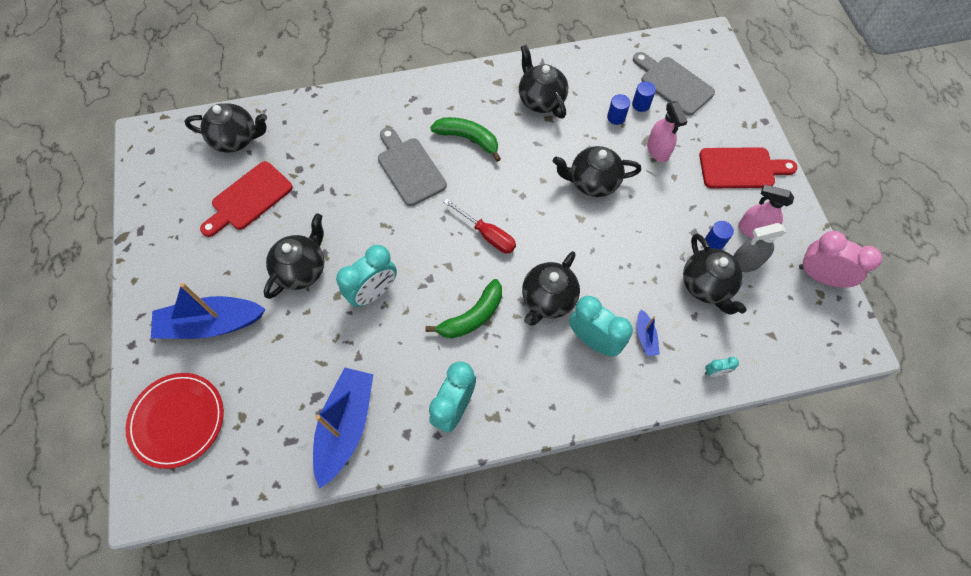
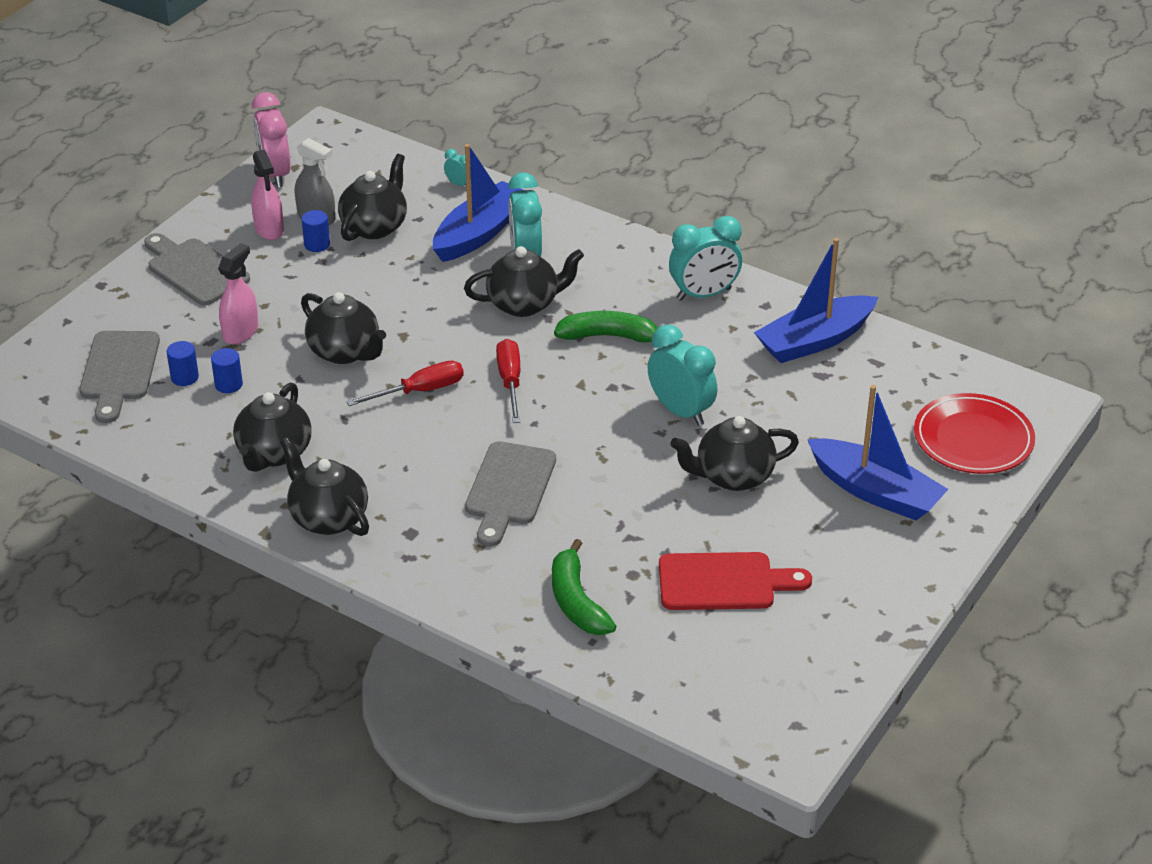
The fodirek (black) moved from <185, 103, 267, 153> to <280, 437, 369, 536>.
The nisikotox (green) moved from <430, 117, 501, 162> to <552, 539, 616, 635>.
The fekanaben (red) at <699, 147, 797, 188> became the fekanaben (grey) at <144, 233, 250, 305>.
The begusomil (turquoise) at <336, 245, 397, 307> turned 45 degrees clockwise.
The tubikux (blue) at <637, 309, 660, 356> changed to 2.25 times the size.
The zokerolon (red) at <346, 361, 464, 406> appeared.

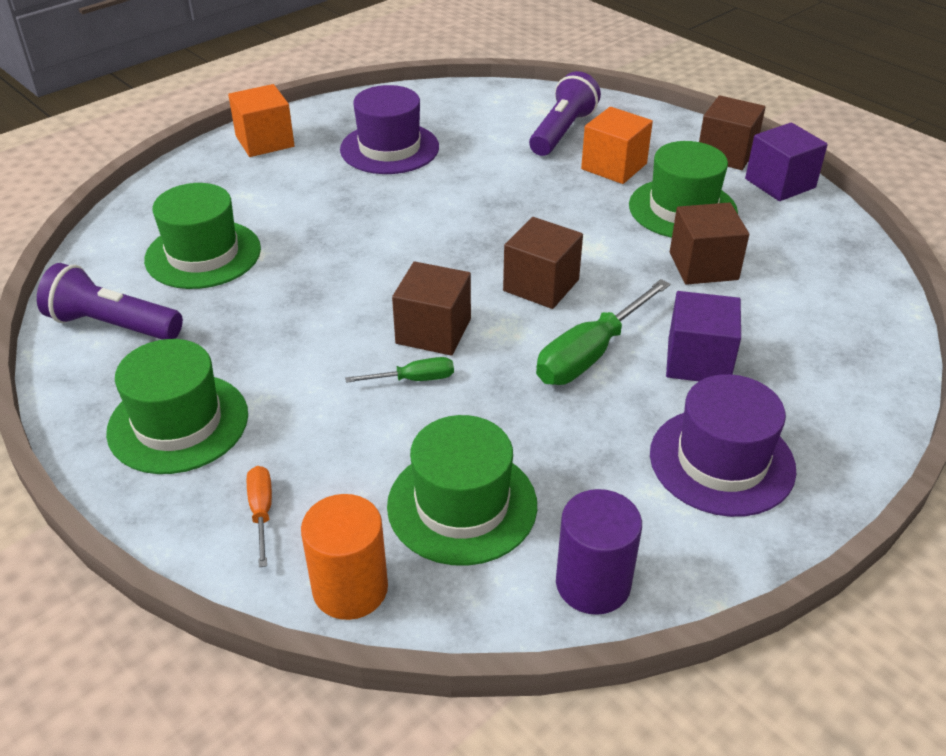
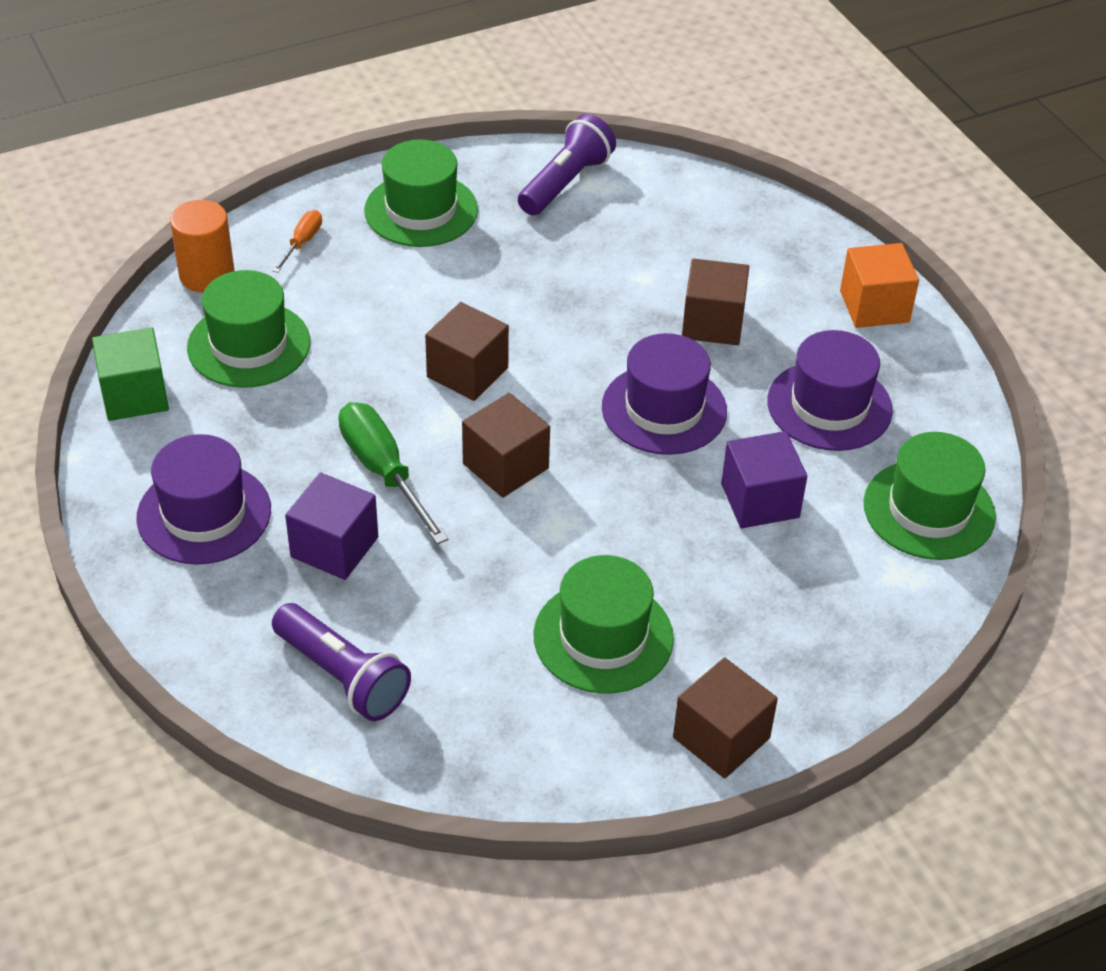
The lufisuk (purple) moved from <529, 71, 601, 156> to <272, 603, 411, 721>.
The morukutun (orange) at <581, 107, 653, 184> disappeared.
The morukutun (purple) moved from <745, 122, 828, 201> to <721, 431, 807, 528>.
The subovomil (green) moved from <144, 183, 261, 289> to <864, 432, 996, 560>.
The morukutun (brown) moved from <670, 202, 749, 285> to <682, 258, 749, 345>.
The zokerolon (green) at <345, 357, 454, 383> disappeared.
The zokerolon (orange) at <247, 466, 272, 567> turned 75 degrees counterclockwise.
The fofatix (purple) at <556, 489, 642, 615> was replaced by the morukutun (green) at <92, 327, 169, 421>.
The subovomil (purple) at <602, 333, 727, 455> appeared.

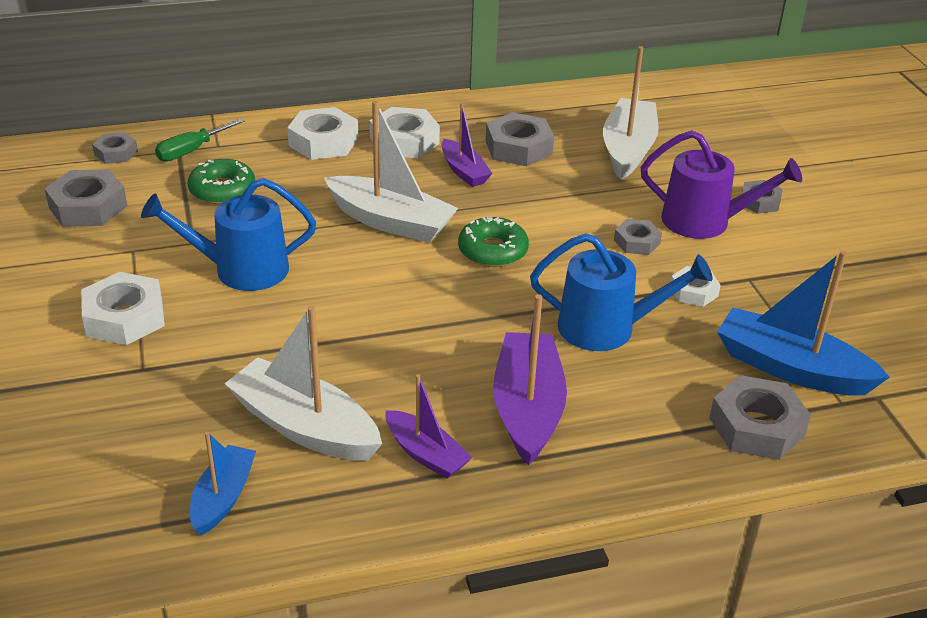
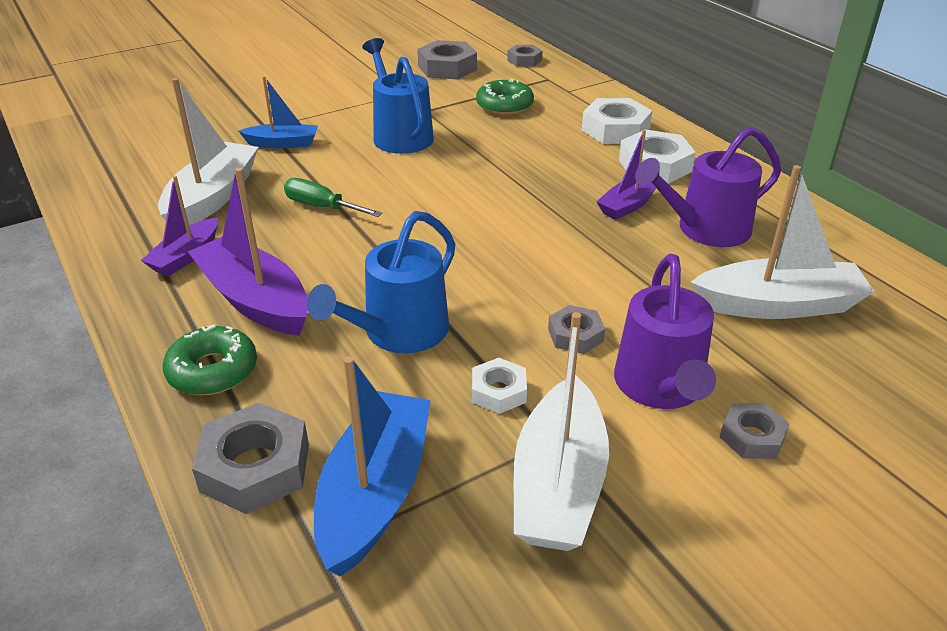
The tubikux (white) moved from <324, 101, 458, 243> to <514, 312, 609, 551>.
The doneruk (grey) at <486, 112, 554, 166> was replaced by the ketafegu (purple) at <635, 127, 781, 247>.
The zokerolon (green) moved from <155, 118, 244, 161> to <284, 178, 382, 217>.
The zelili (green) moved from <458, 217, 529, 267> to <163, 325, 257, 395>.
The ketafegu (blue) at <530, 233, 712, 351> turned 45 degrees clockwise.
The doneruk (white) at <81, 272, 165, 345> disappeared.
The tubikux (purple) at <493, 294, 567, 466> turned 120 degrees counterclockwise.
The tubikux (blue) moved from <189, 432, 256, 535> to <239, 76, 318, 148>.

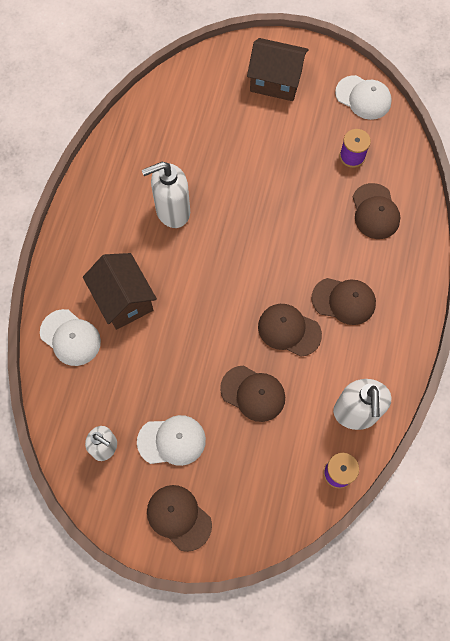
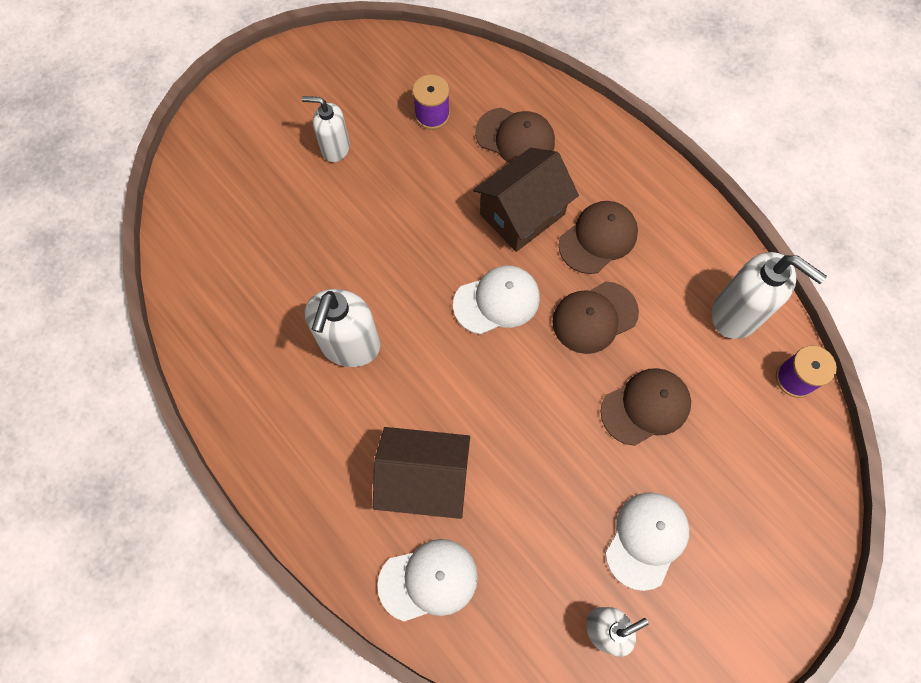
The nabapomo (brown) moved from <247, 38, 309, 101> to <473, 148, 579, 252>.
The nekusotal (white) moved from <335, 75, 392, 120> to <453, 266, 540, 335>.
The nekusotal (brown) at <147, 485, 212, 552> disappeared.
The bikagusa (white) at <302, 96, 350, 162> appeared.

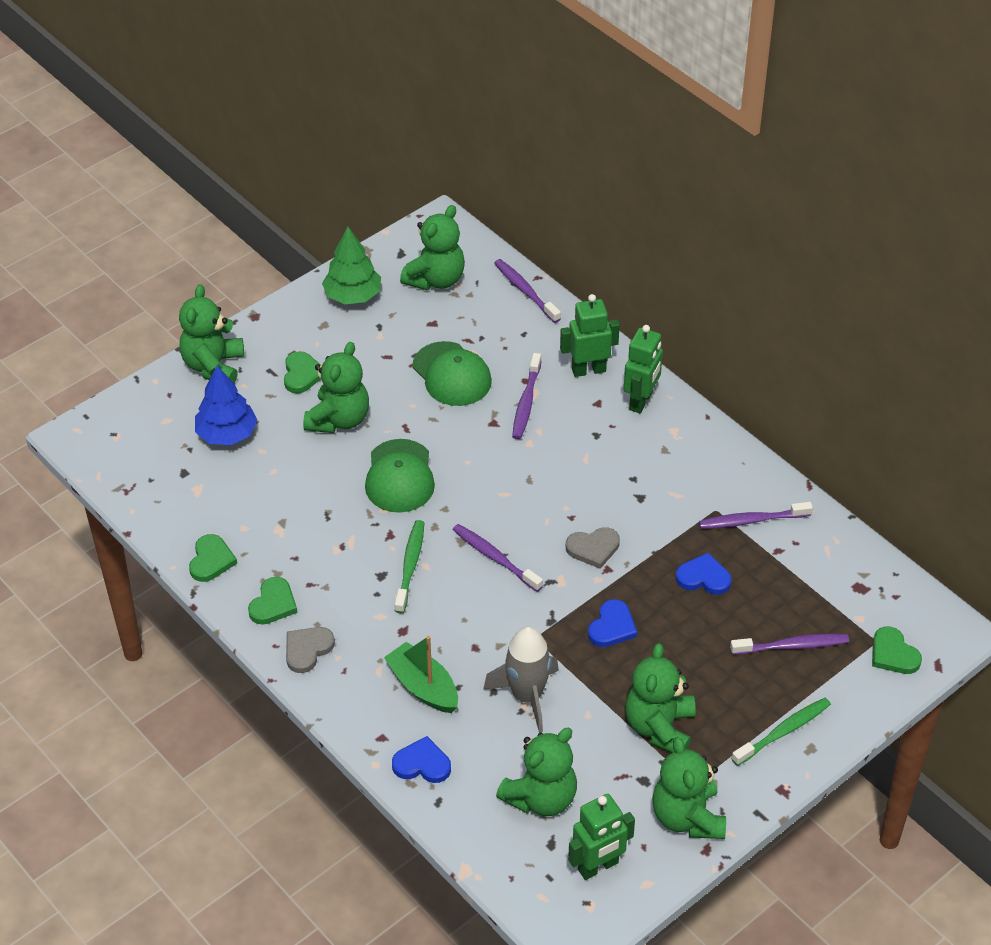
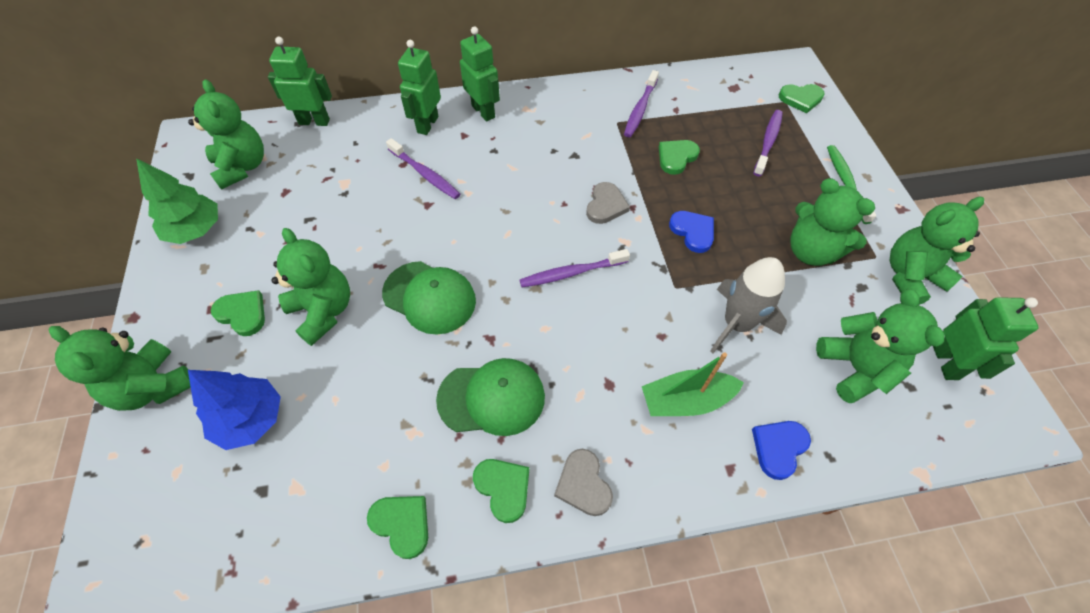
The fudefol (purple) at <494, 259, 561, 323> was replaced by the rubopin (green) at <268, 37, 332, 126>.
The nekusotal (green) moved from <413, 341, 492, 406> to <436, 358, 545, 436>.
The fudefol (green) at <395, 520, 424, 613> disappeared.
The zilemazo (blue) at <676, 553, 731, 595> became the zilemazo (green) at <659, 140, 700, 175>.
The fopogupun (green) at <652, 737, 726, 839> turned 135 degrees clockwise.

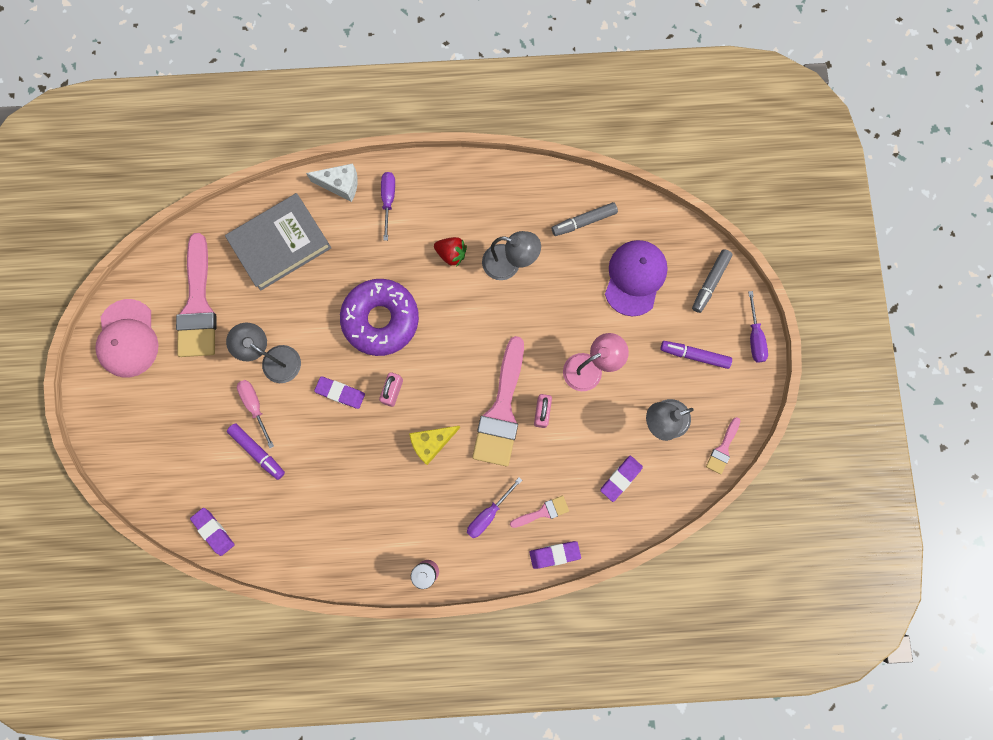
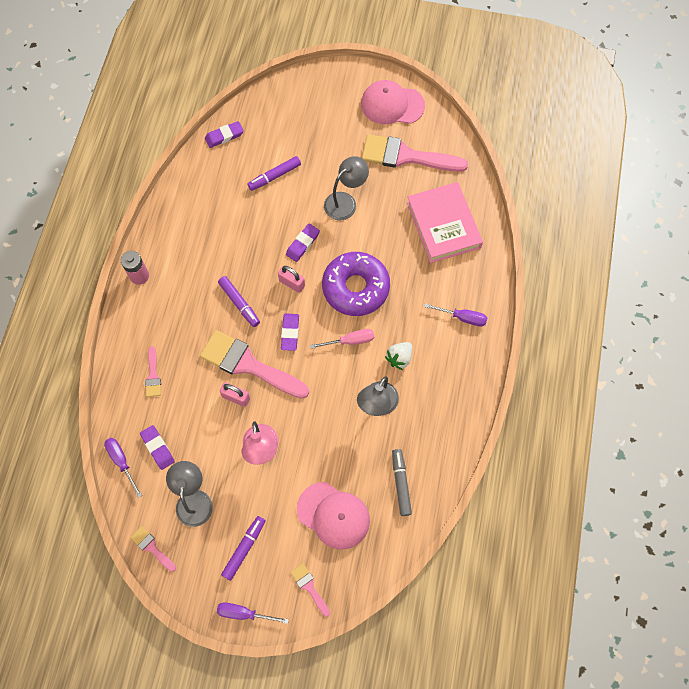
The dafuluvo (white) at <306, 163, 358, 202> disappeared.
The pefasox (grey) at <225, 193, 331, 291> became the pefasox (pink) at <407, 182, 483, 263>.
The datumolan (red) at <434, 237, 467, 267> became the datumolan (white) at <385, 342, 412, 370>.
The nekusotal (purple) at <605, 240, 668, 316> became the nekusotal (pink) at <297, 482, 370, 550>.
The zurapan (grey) at <692, 249, 733, 313> was replaced by the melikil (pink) at <290, 563, 330, 617>.
The zokerolon (pink) moved from <237, 380, 274, 448> to <310, 329, 374, 349>.
The dafuluvo (yellow) at <409, 426, 460, 465> was replaced by the zurapan (purple) at <218, 276, 260, 327>.
The zokerolon (purple) moved from <467, 477, 522, 538> to <104, 438, 142, 498>.
The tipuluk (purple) moved from <529, 541, 581, 569> to <281, 314, 299, 351>.

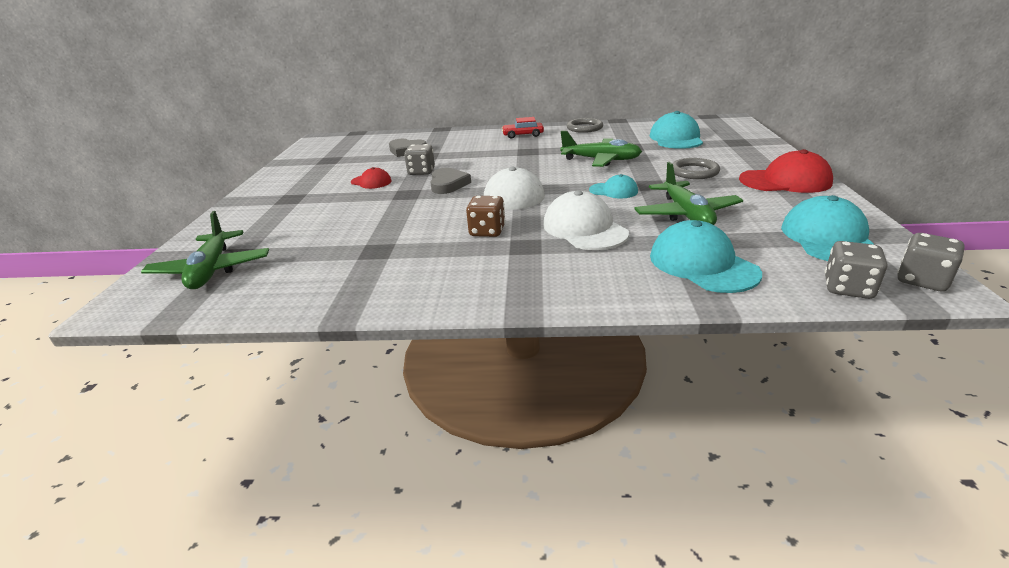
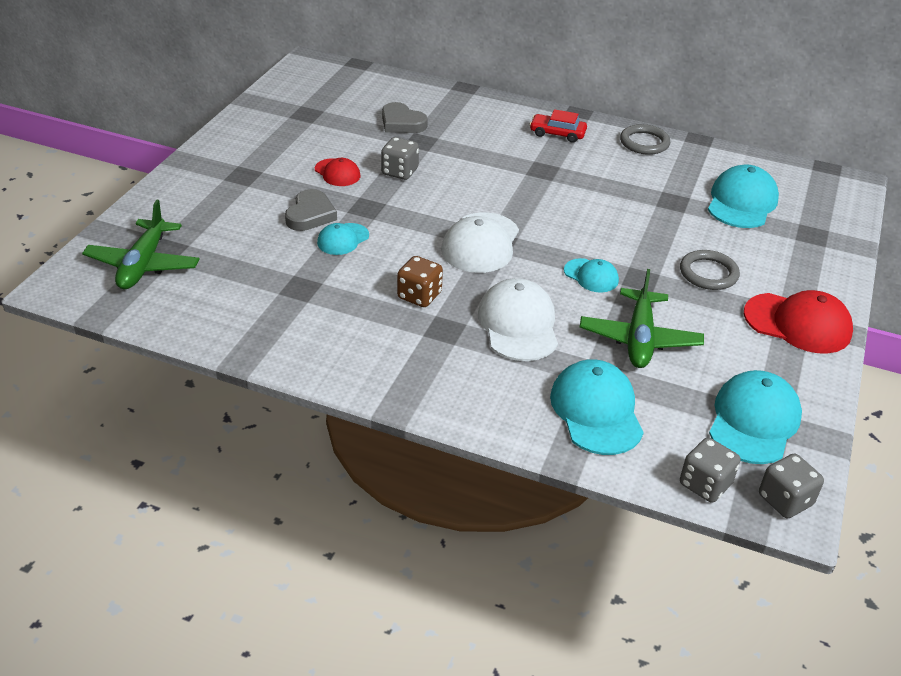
The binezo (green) at <560, 131, 642, 167> disappeared.
The zilemazo (grey) moved from <430, 168, 471, 194> to <285, 189, 337, 231>.
The nekusotal (turquoise) at <317, 223, 369, 255> appeared.

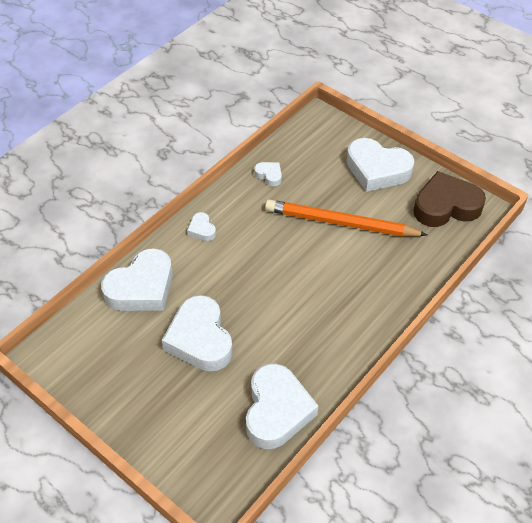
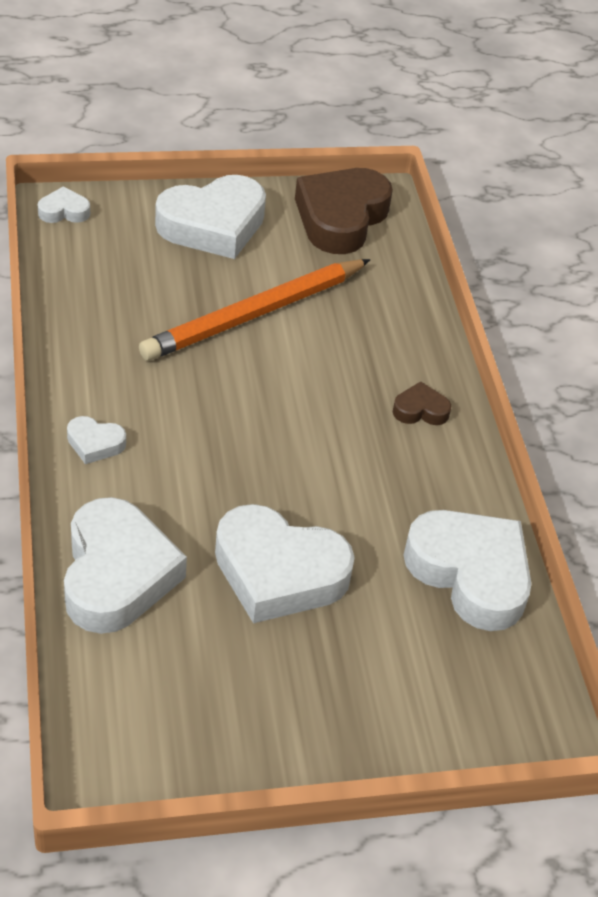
The zilemazo (white) moved from <254, 162, 282, 186> to <38, 187, 90, 223>.
The zilemazo (brown) at <393, 381, 452, 425> appeared.

